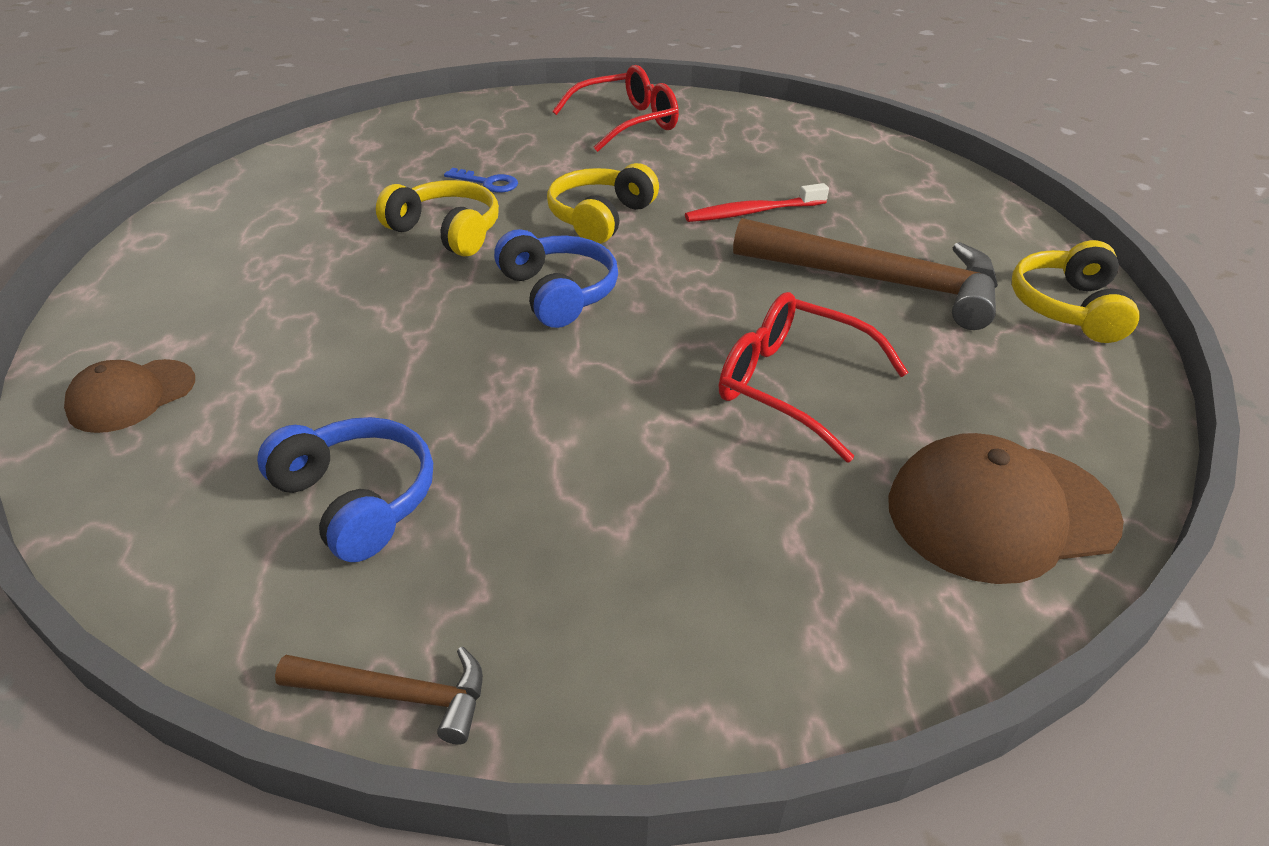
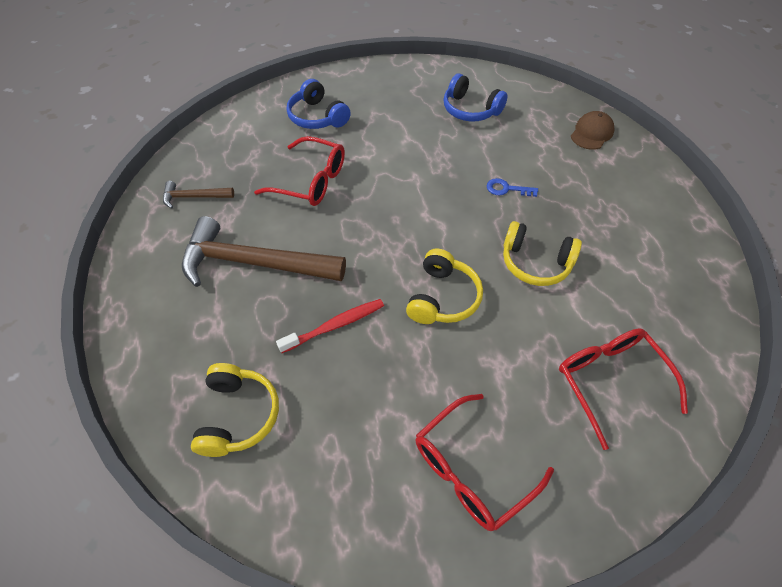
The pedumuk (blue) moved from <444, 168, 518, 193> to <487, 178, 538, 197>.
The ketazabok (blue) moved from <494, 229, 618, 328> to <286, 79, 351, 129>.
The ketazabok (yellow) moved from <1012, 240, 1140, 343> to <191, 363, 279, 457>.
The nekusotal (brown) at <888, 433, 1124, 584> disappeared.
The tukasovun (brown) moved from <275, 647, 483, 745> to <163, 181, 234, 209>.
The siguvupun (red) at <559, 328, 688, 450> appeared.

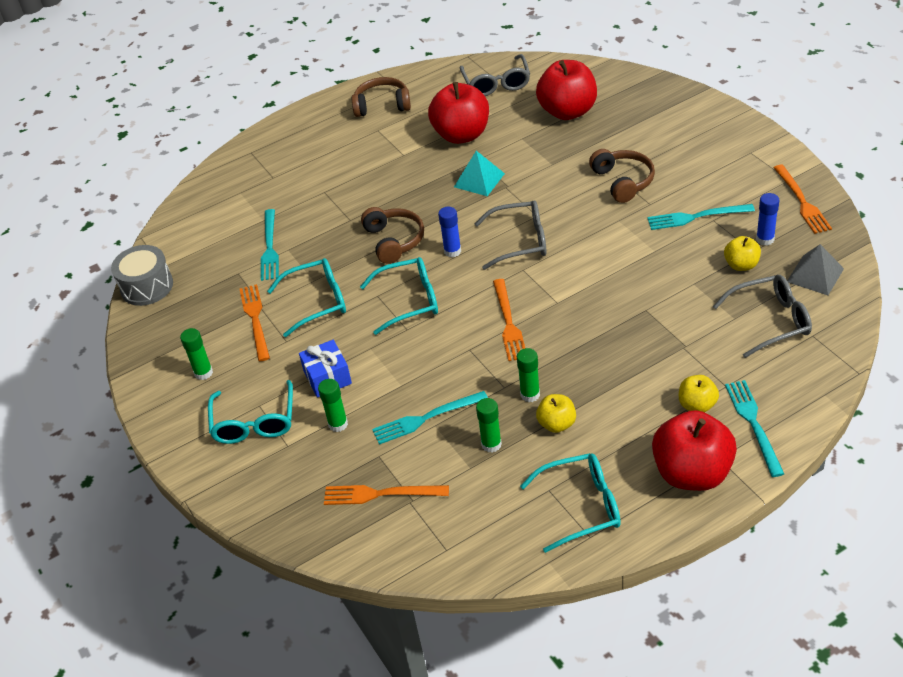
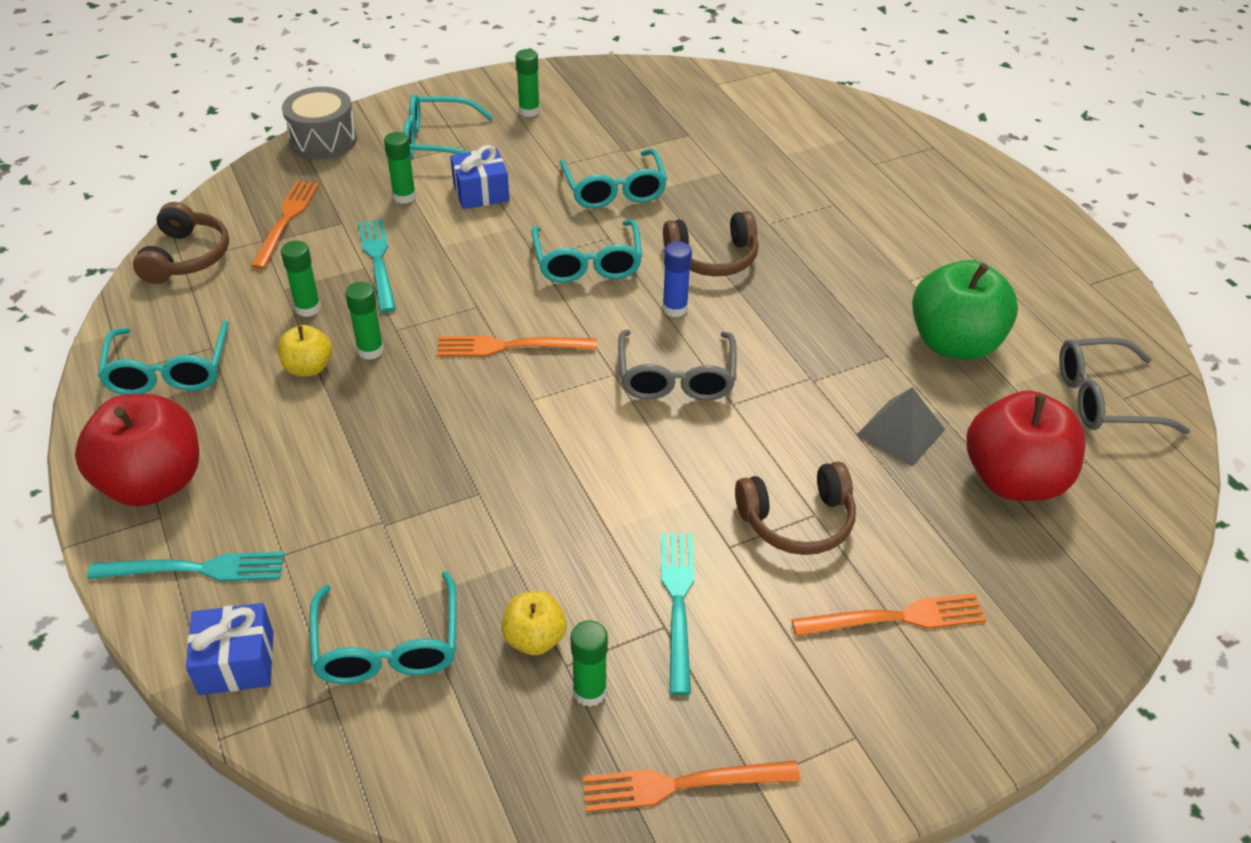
The ketazabok (brown) moved from <352, 77, 411, 117> to <133, 202, 229, 284>.
The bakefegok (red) at <428, 82, 489, 144> became the bakefegok (green) at <912, 260, 1018, 360>.
The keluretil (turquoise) at <454, 151, 505, 196> disappeared.
The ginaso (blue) at <756, 193, 779, 246> became the ginaso (green) at <570, 620, 608, 707>.
The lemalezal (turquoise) at <261, 209, 279, 281> disappeared.
The keluretil (grey) moved from <787, 244, 844, 295> to <856, 387, 945, 467>.
The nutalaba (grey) moved from <111, 245, 173, 306> to <282, 87, 357, 160>.
The siguvupun (grey) at <713, 275, 812, 358> became the siguvupun (turquoise) at <309, 571, 457, 684>.
The lemalezal (orange) moved from <240, 284, 270, 361> to <792, 593, 987, 636>.
The bakefegok (yellow) at <679, 375, 719, 413> disappeared.
The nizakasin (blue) at <186, 603, 273, 695> appeared.

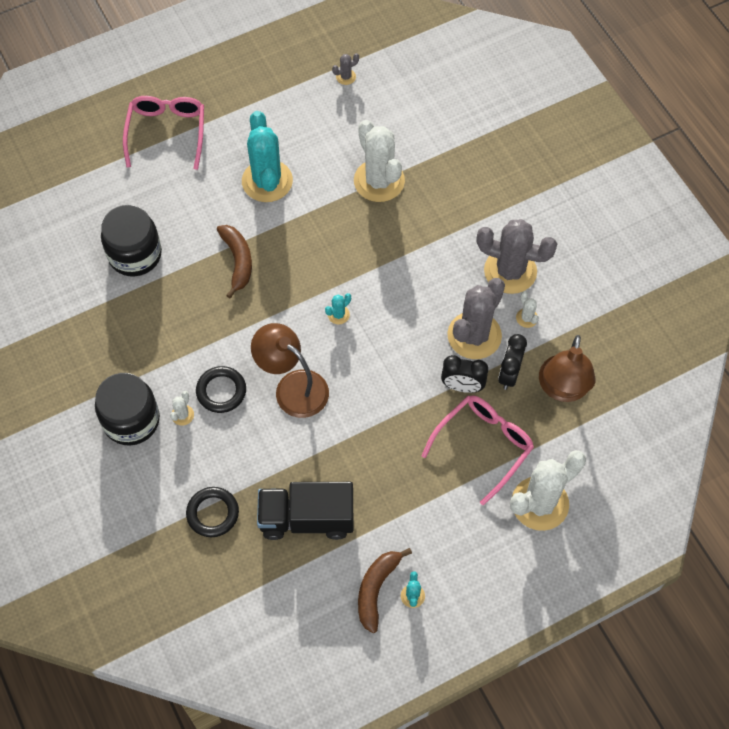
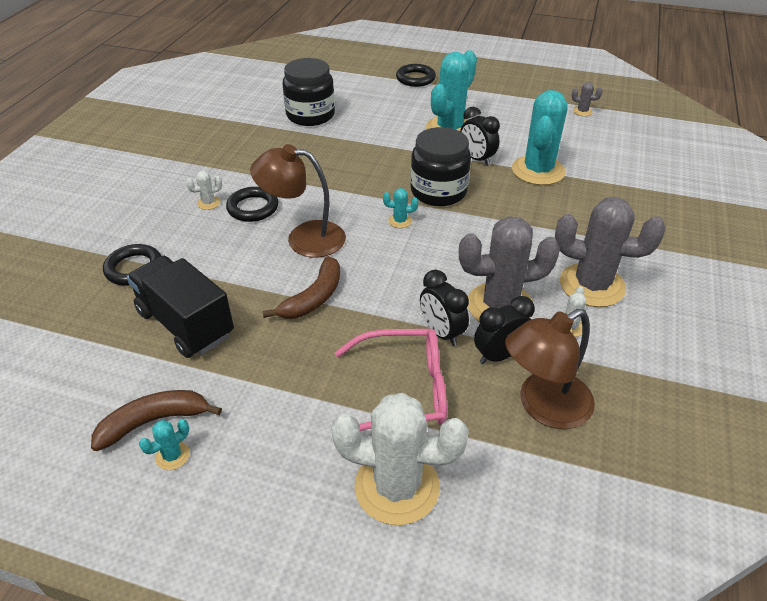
The siguvupun (pink) at <123, 96, 204, 170> was replaced by the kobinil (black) at <396, 64, 436, 87>.
The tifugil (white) at <354, 120, 405, 202> became the tifugil (turquoise) at <512, 90, 567, 185>.
The tifugil (grey) at <477, 219, 557, 294> turned 45 degrees counterclockwise.
The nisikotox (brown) moved from <217, 225, 252, 298> to <262, 256, 340, 319>.
The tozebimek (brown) at <251, 323, 329, 418> turned 75 degrees counterclockwise.
The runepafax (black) moved from <95, 373, 160, 446> to <410, 127, 471, 206>.
The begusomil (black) at <460, 107, 500, 166> appeared.

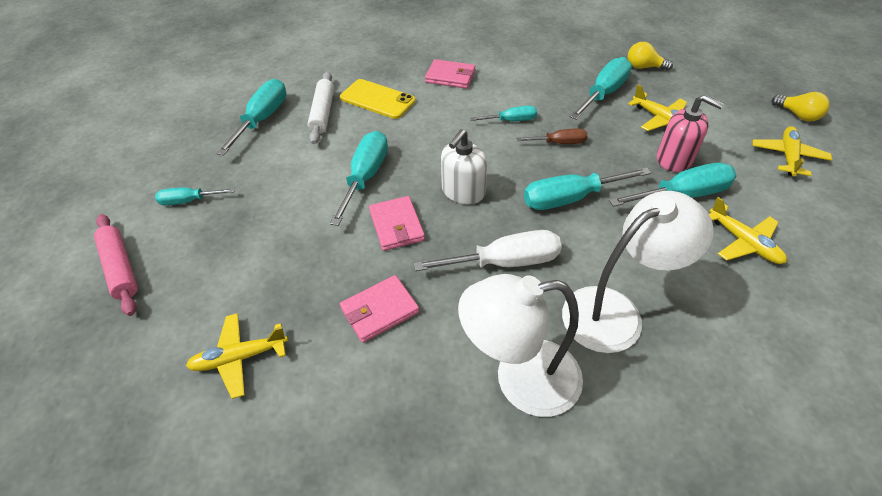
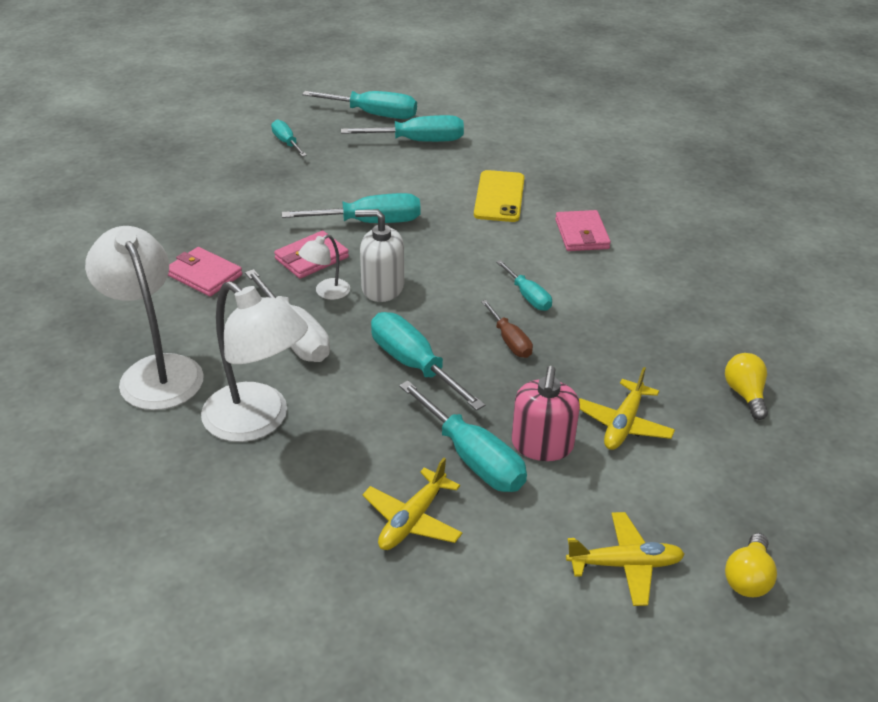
The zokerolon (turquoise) moved from <570, 57, 632, 120> to <302, 91, 417, 119>.
The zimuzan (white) at <307, 72, 334, 144> disappeared.
The zimuzan (pink) at <94, 214, 138, 316> disappeared.
The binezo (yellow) at <186, 313, 288, 399> disappeared.
The tozebimek (white) at <298, 234, 350, 300> appeared.

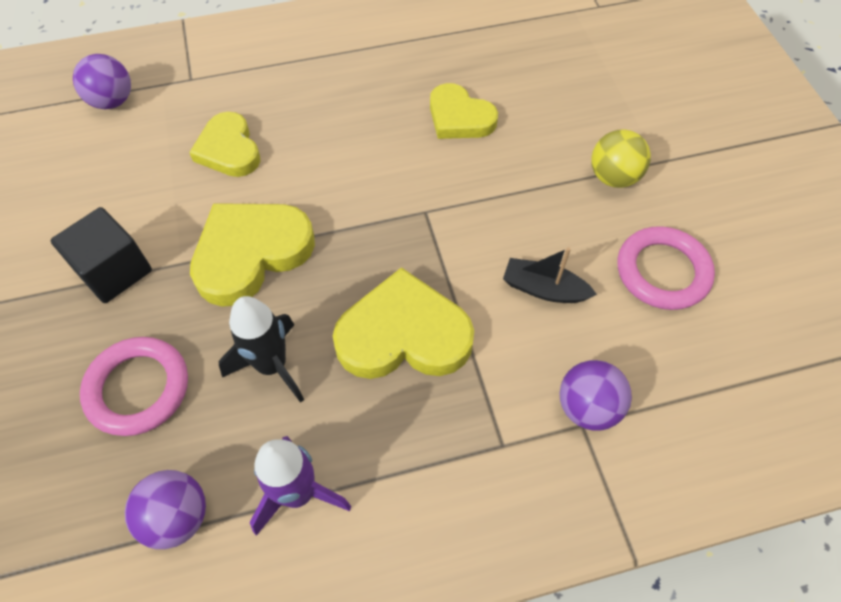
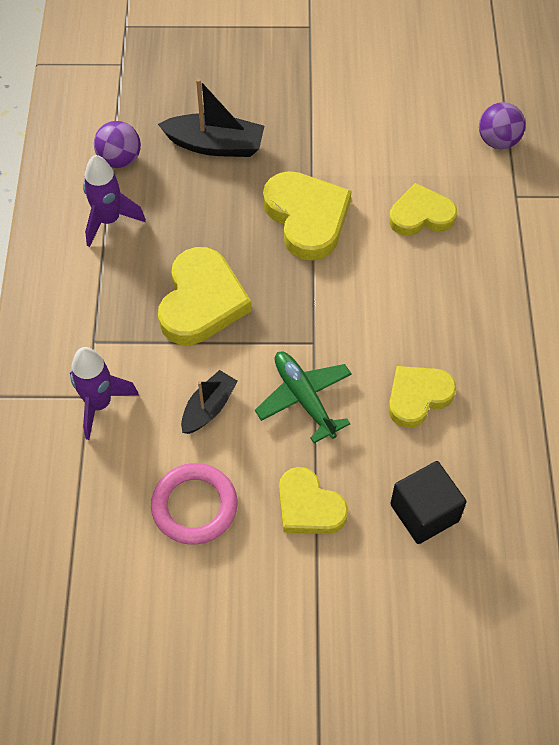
The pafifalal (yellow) at <591, 129, 651, 188> was replaced by the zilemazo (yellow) at <279, 467, 348, 534>.
The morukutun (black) moved from <51, 207, 152, 303> to <390, 461, 466, 544>.
The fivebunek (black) at <219, 296, 304, 403> disappeared.
The kobinil (pink) at <80, 337, 188, 436> was replaced by the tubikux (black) at <158, 78, 264, 157>.
The pafifalal (purple) at <559, 360, 632, 431> was replaced by the fivebunek (purple) at <70, 347, 139, 440>.
The binezo (green) at <255, 352, 352, 443> appeared.

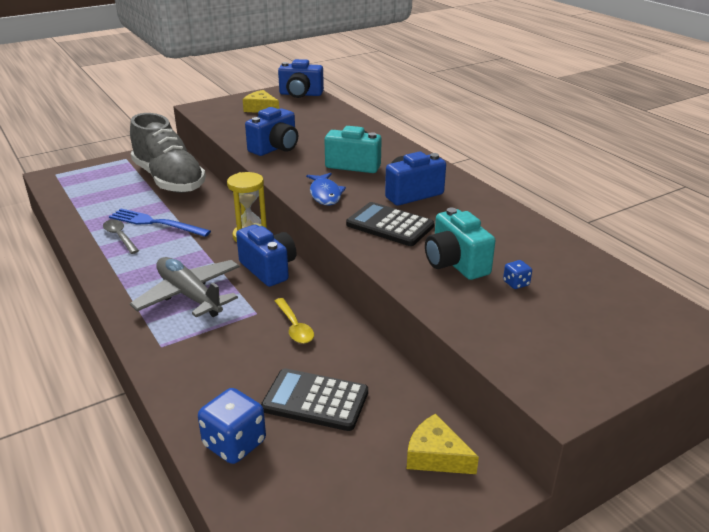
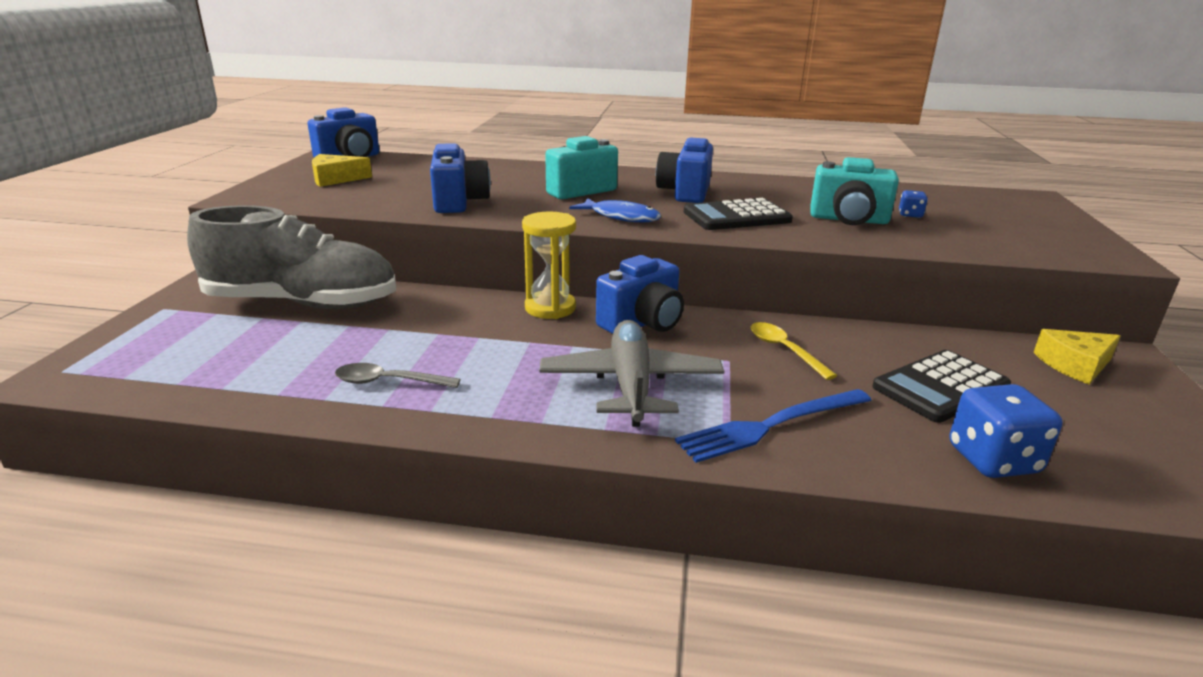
The lemalezal (blue) moved from <109, 208, 211, 237> to <675, 389, 872, 463>.
The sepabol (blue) at <236, 225, 296, 287> turned 135 degrees clockwise.
The binezo (grey) at <130, 257, 240, 317> turned 90 degrees clockwise.
The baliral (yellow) at <275, 298, 314, 344> turned 135 degrees counterclockwise.

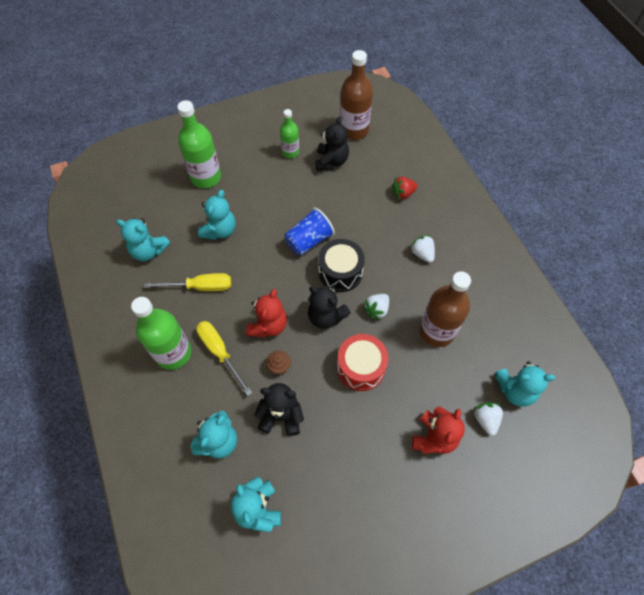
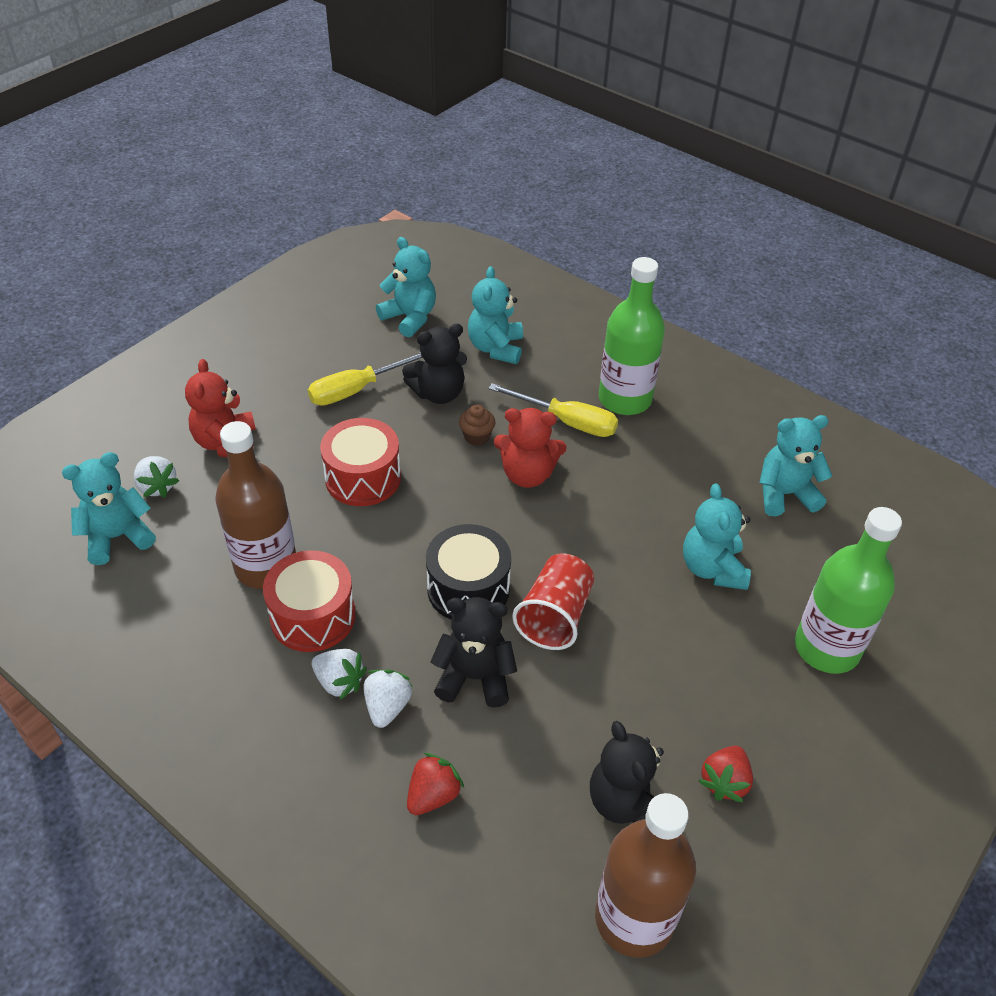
The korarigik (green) at <280, 109, 299, 158> was replaced by the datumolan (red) at <699, 746, 753, 802>.
The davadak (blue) at <285, 208, 335, 256> became the davadak (red) at <512, 554, 594, 650>.
The zokerolon (yellow) moved from <144, 273, 231, 291> to <308, 352, 423, 406>.
The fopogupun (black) moved from <308, 286, 351, 329> to <430, 597, 517, 708>.
The fopogupun (red) at <246, 289, 287, 337> turned 75 degrees counterclockwise.
The datumolan (white) moved from <363, 294, 389, 320> to <364, 670, 413, 728>.
The nutalaba (red) at <263, 550, 356, 652> appeared.

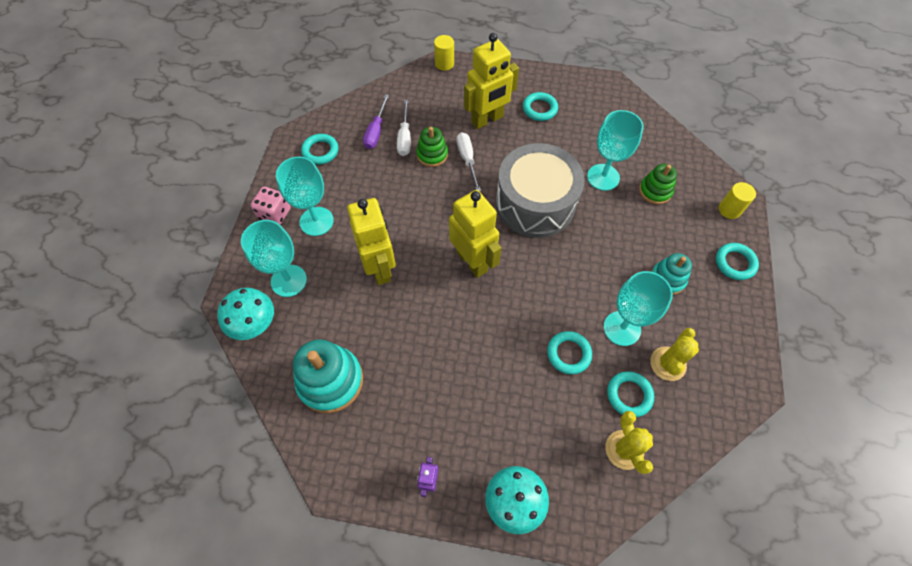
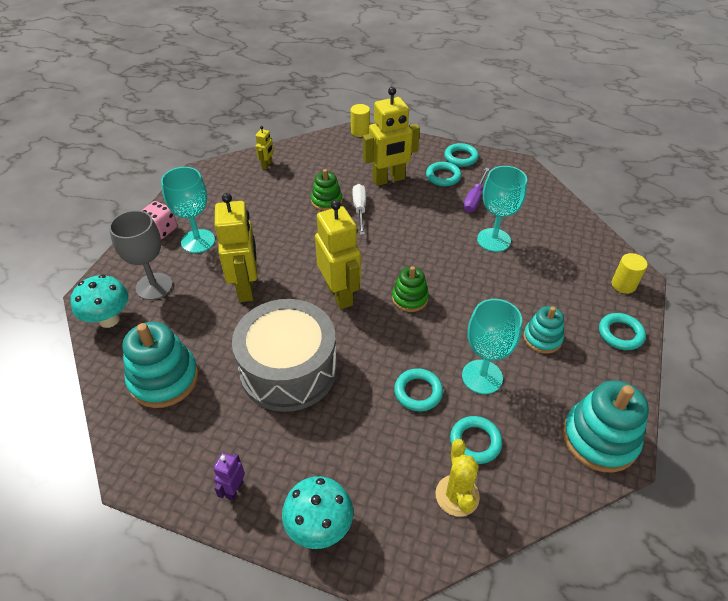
The zokerolon (purple) moved from <363, 94, 389, 149> to <463, 168, 489, 212>.
The zokerolon (white) at <397, 100, 411, 156> disappeared.
The kobinil (turquoise) moved from <301, 134, 339, 165> to <444, 143, 479, 167>.
The nutalaba (grey) moved from <496, 143, 585, 238> to <232, 299, 337, 412>.
The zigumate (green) moved from <639, 164, 677, 204> to <392, 266, 429, 312>.
The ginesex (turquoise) at <241, 220, 307, 297> became the ginesex (grey) at <109, 210, 173, 300>.
The tifugil (yellow) at <650, 328, 699, 381> disappeared.
The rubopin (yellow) at <256, 126, 274, 169> appeared.
The zigumate (turquoise) at <563, 380, 649, 473> appeared.

